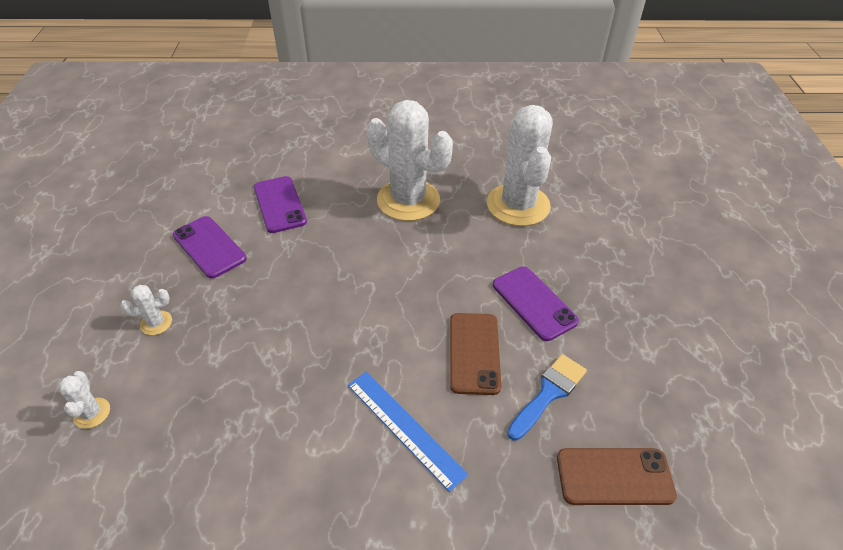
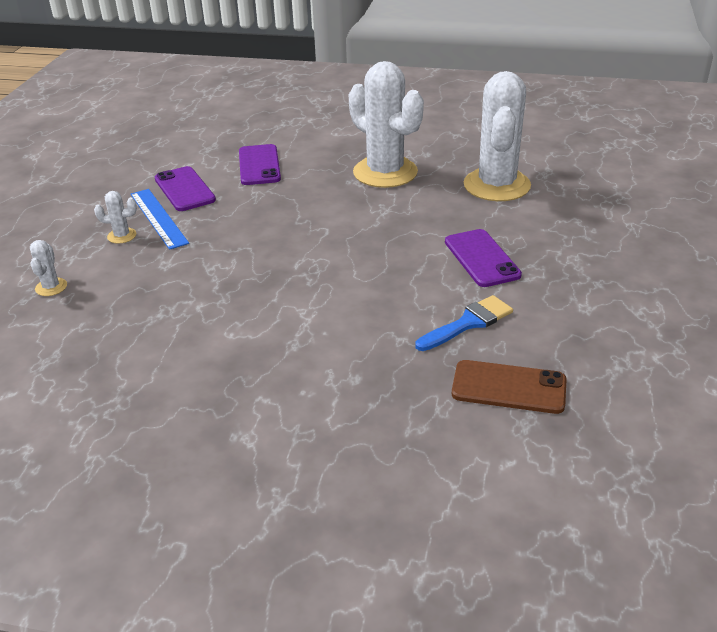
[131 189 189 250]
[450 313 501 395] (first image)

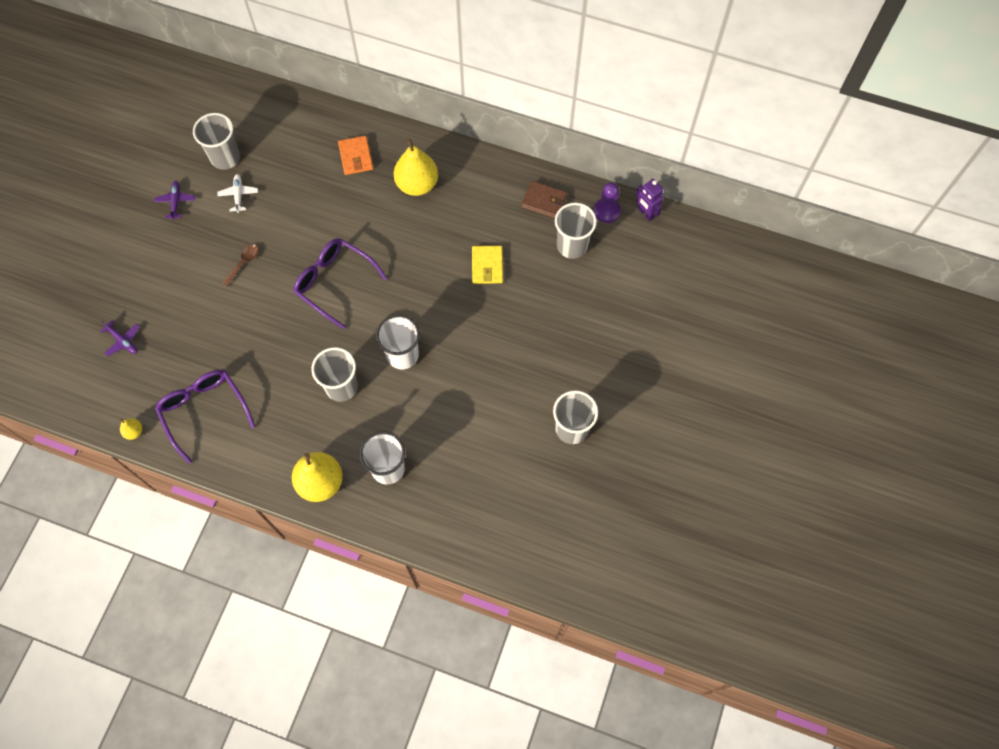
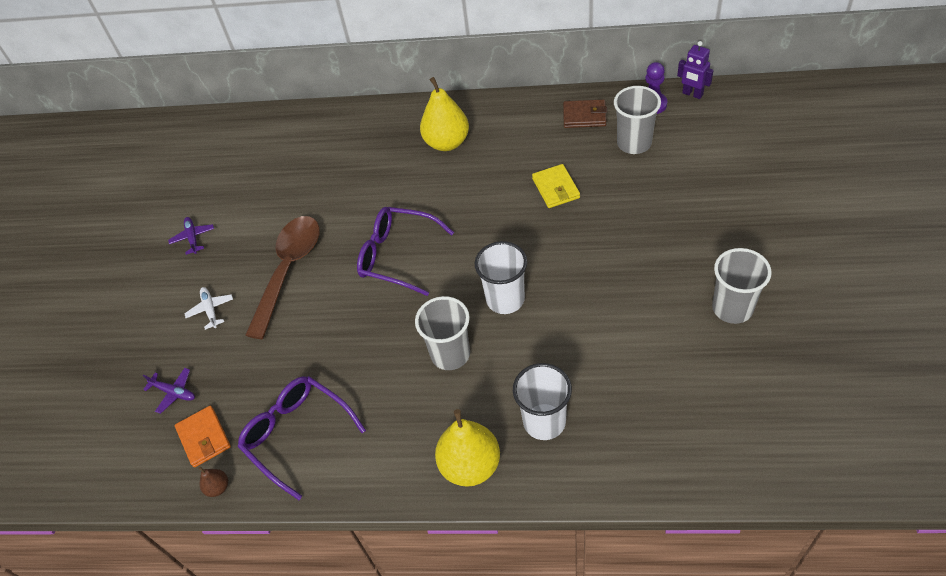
[175 406 231 468]
[184 287 233 330]
[198 466 228 497]
[245 216 320 339]
[193 113 240 170] (first image)

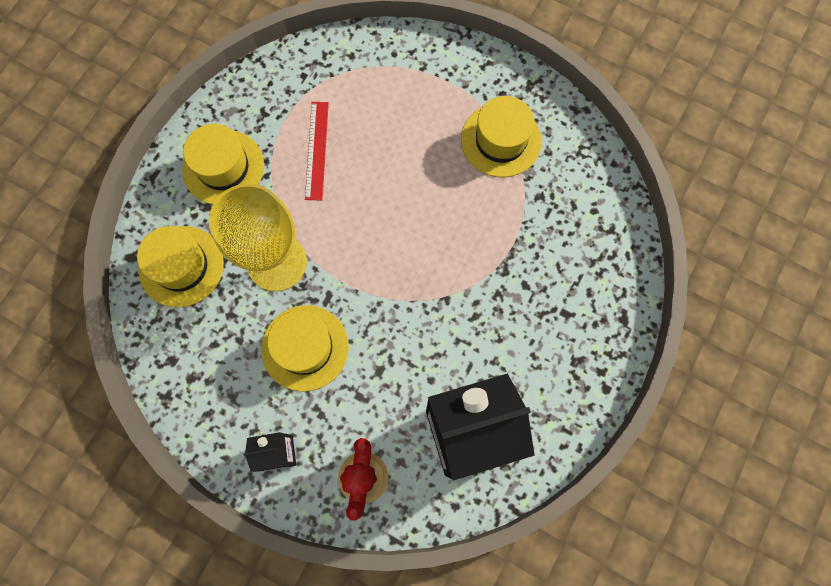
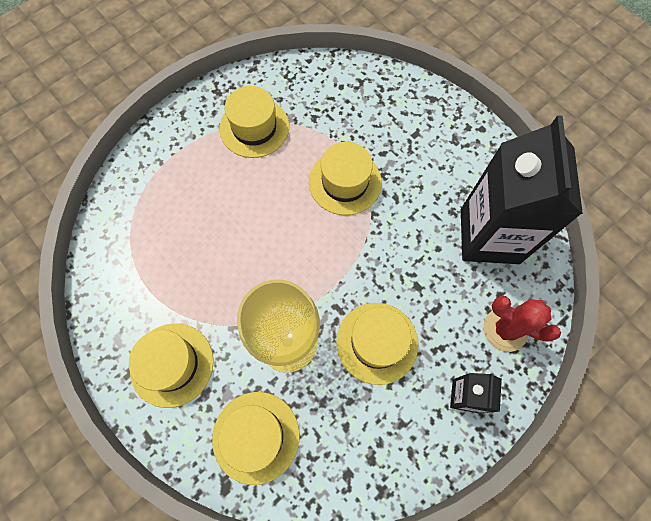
[309 142 382 215]
[305 102 329 200] (first image)

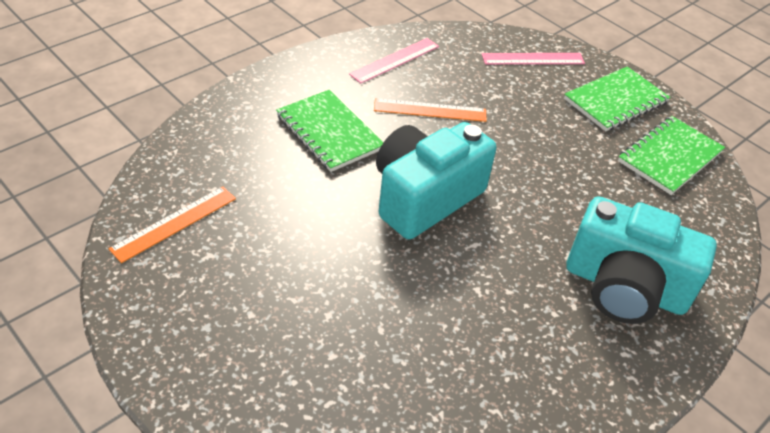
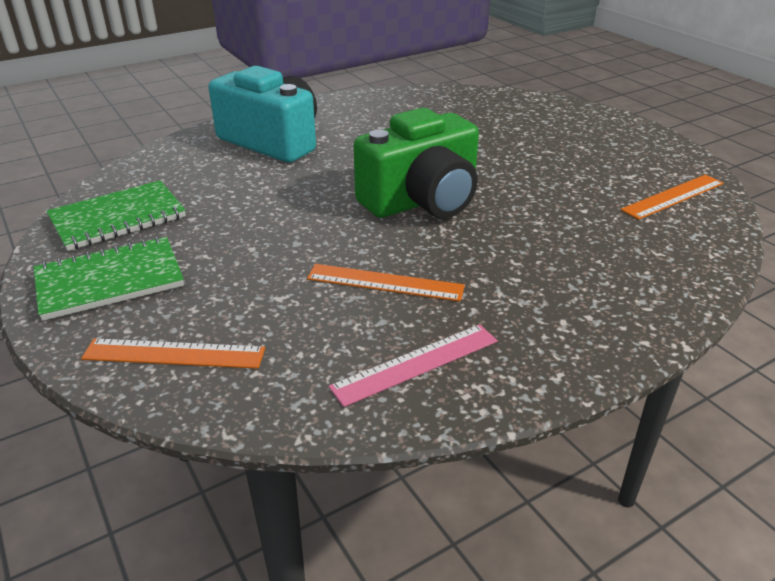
[81 338 265 369]
[354 108 479 218]
[276 90 383 172] (first image)

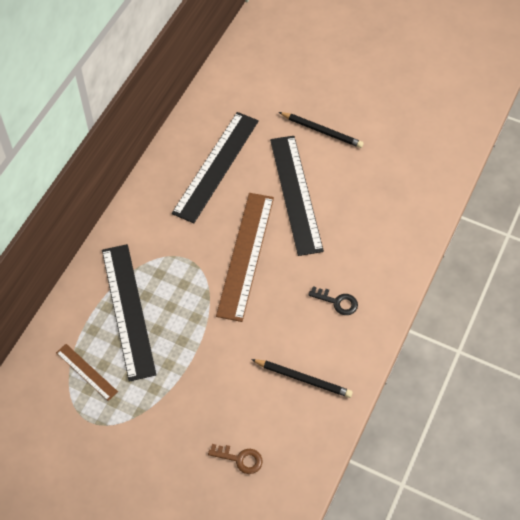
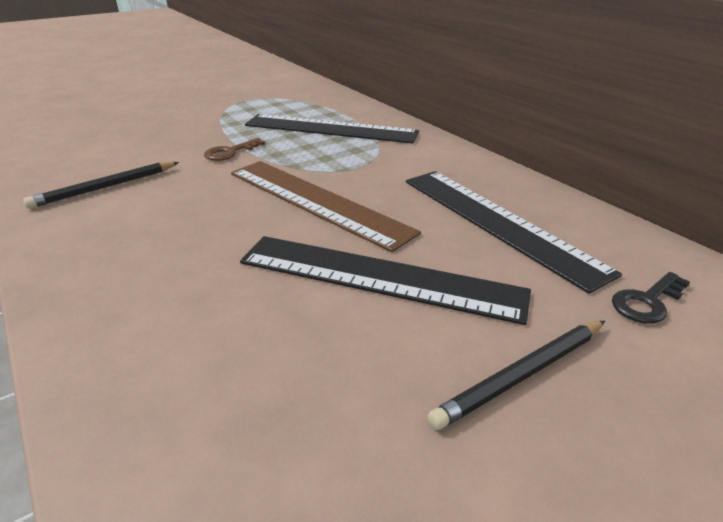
[204 138 265 161]
[612 272 690 324]
[56 344 118 401] (first image)

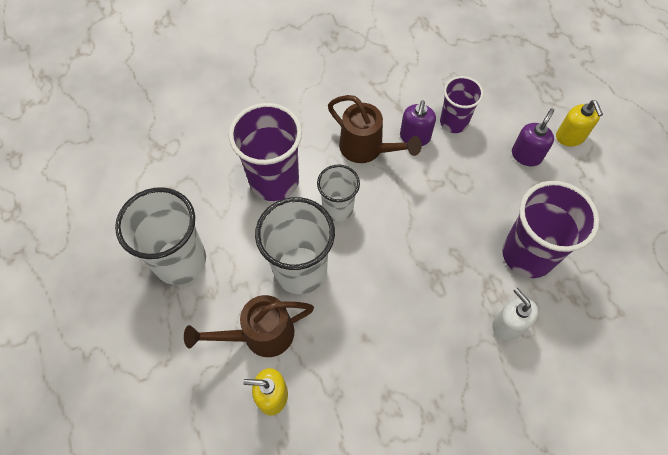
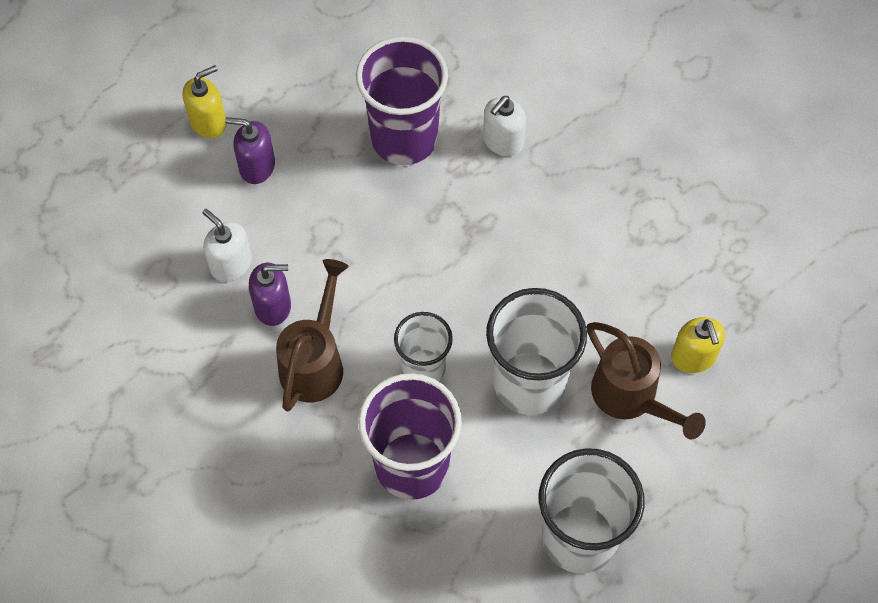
[202 209 252 282]

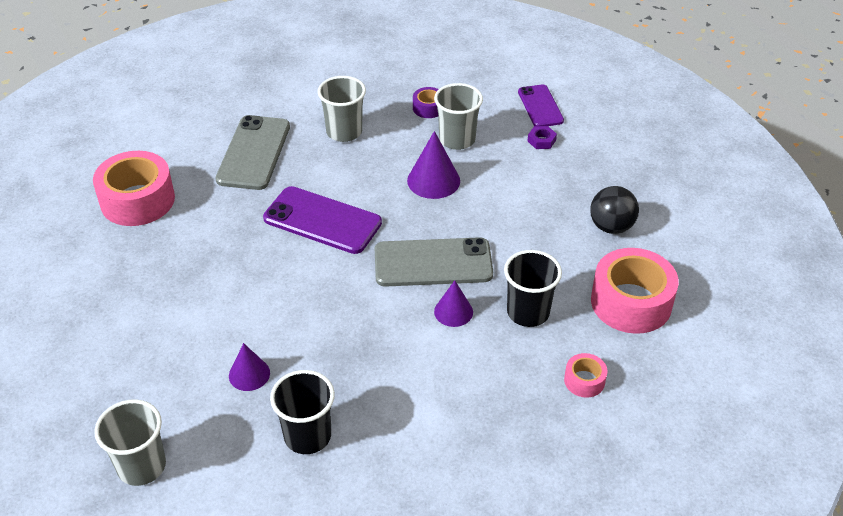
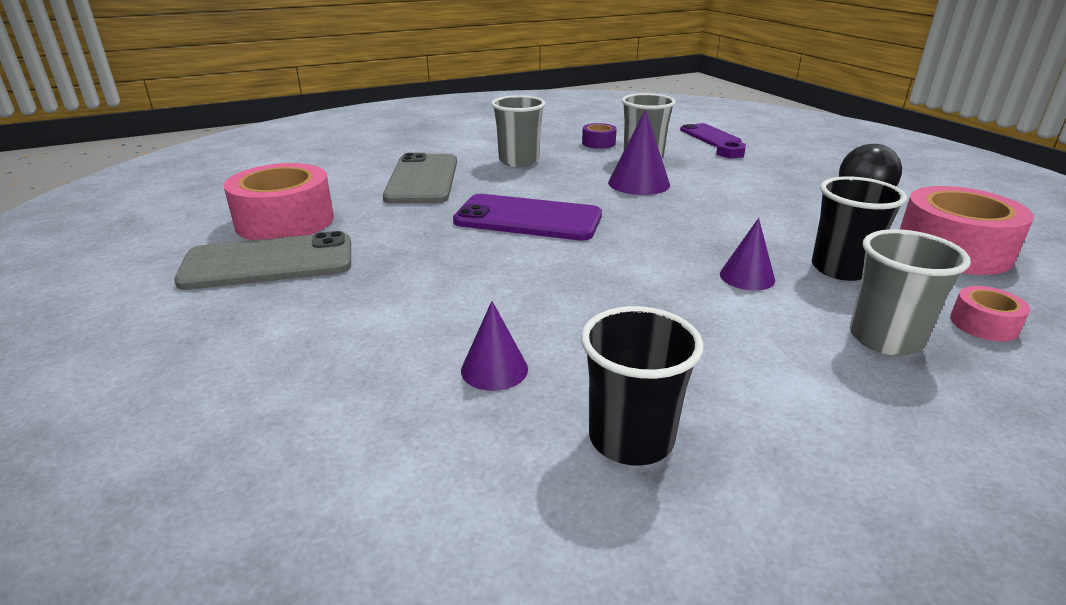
[174 231 351 290]
[850 229 971 356]

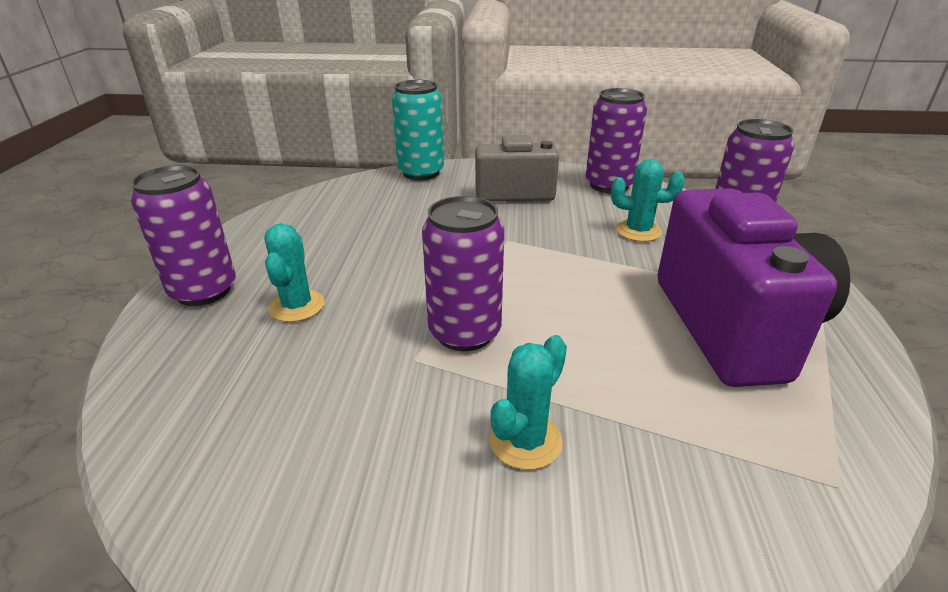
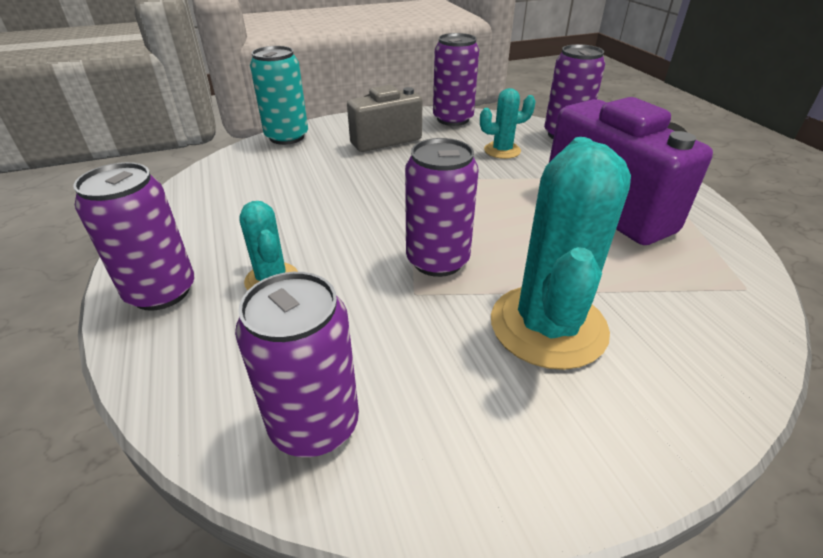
[235 272 359 457]
[491 137 631 370]

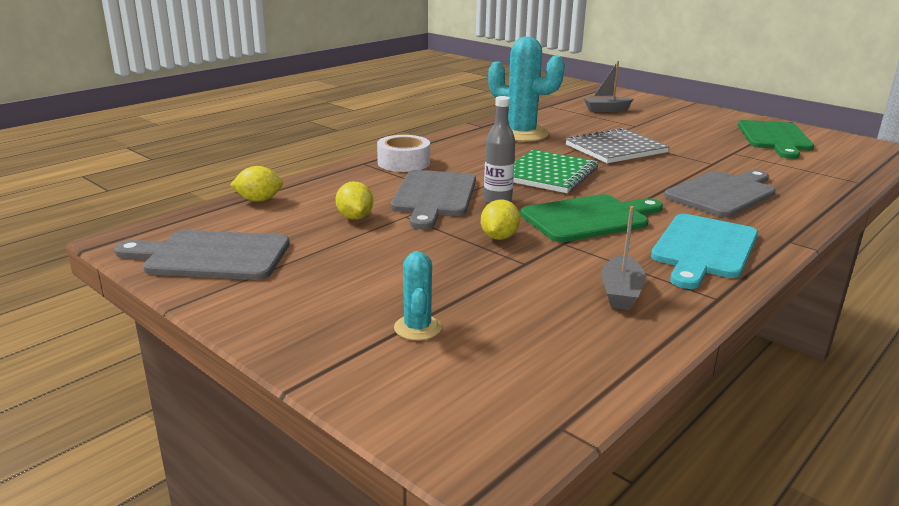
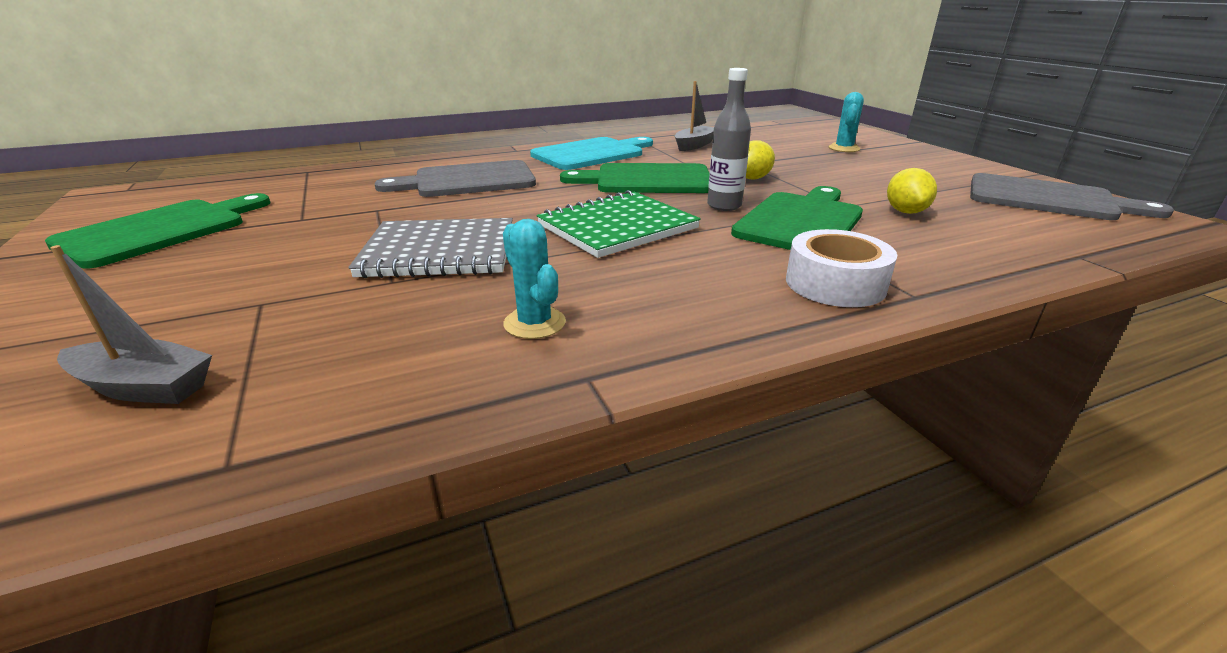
[503 219 566 339]
[731 186 863 250]
[230 166 283 202] (first image)

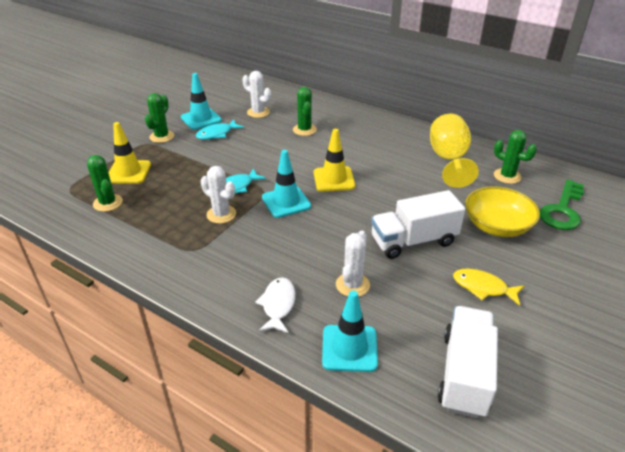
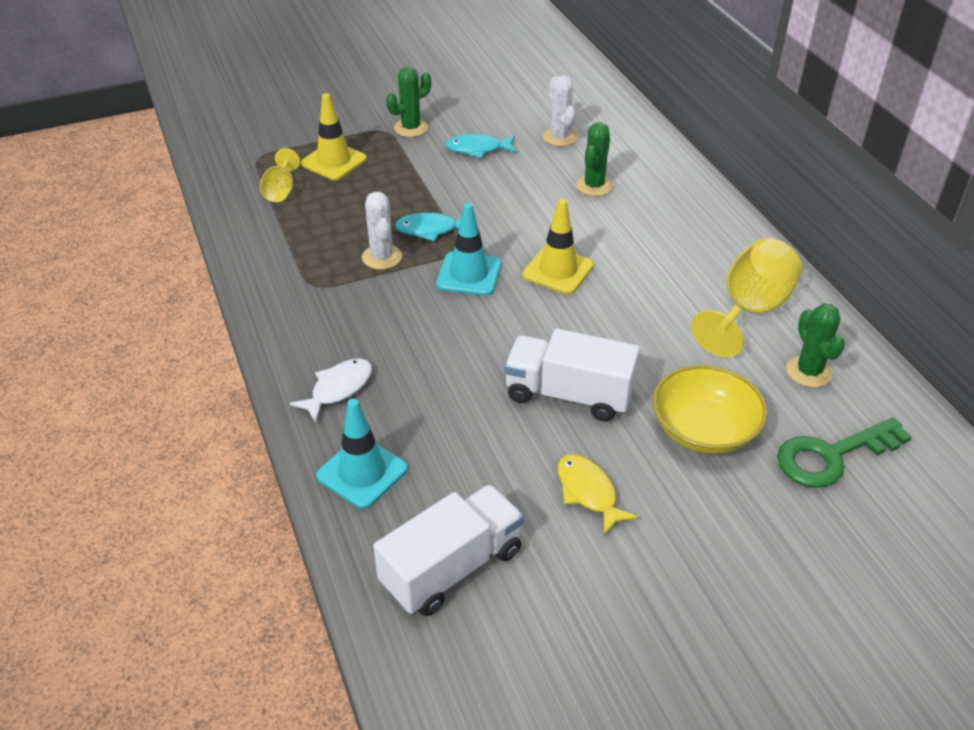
[260 148 300 202]
[181 73 222 130] (first image)
[336 231 370 297] (first image)

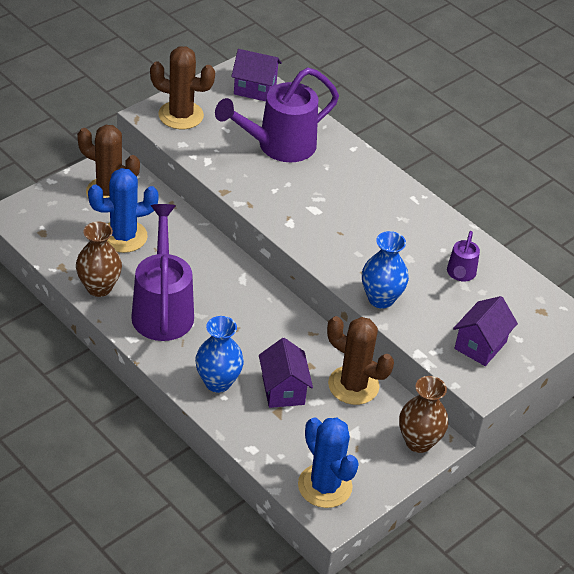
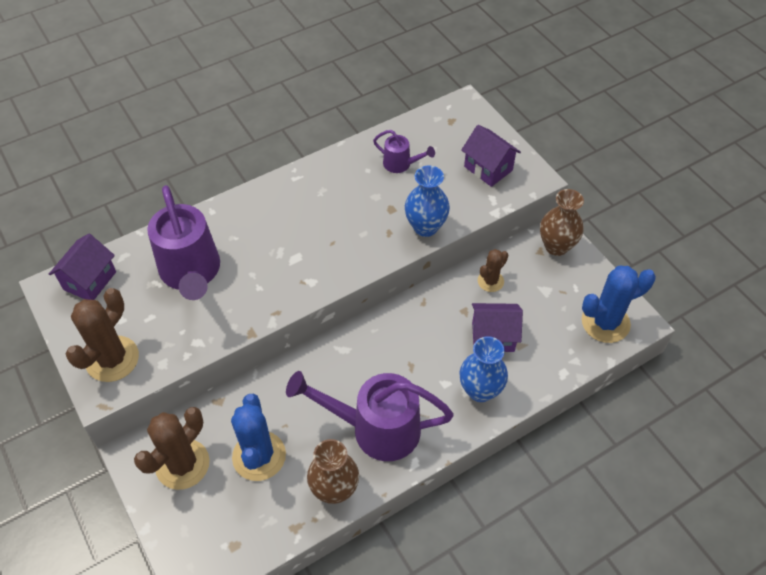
[478 249 508 292]

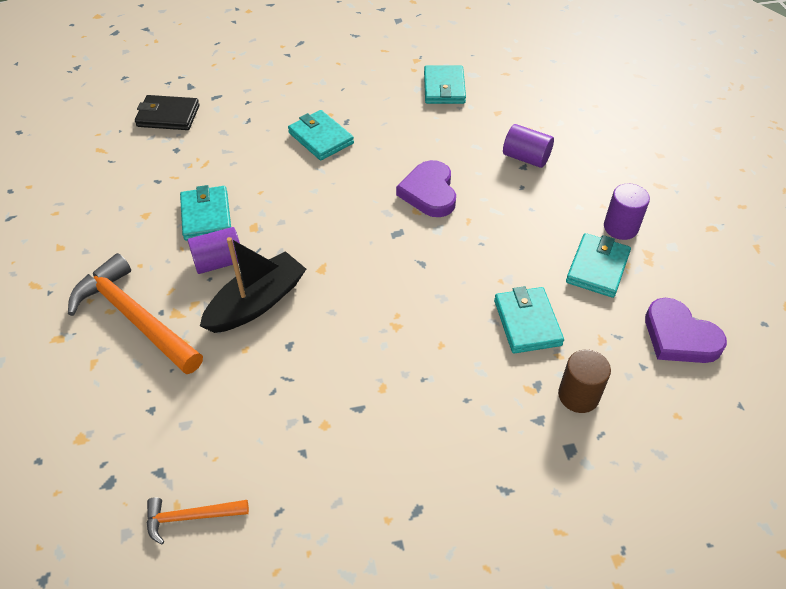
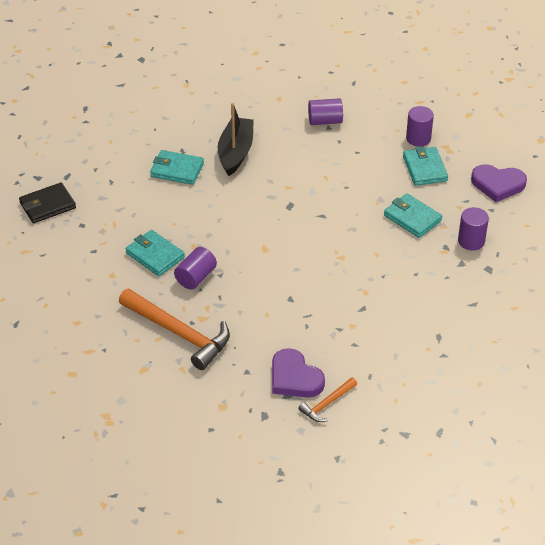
[119 289 230 370]
[218 103 254 176]
[272 348 325 398]
[458 207 489 251]
[424 66 466 104] (first image)

